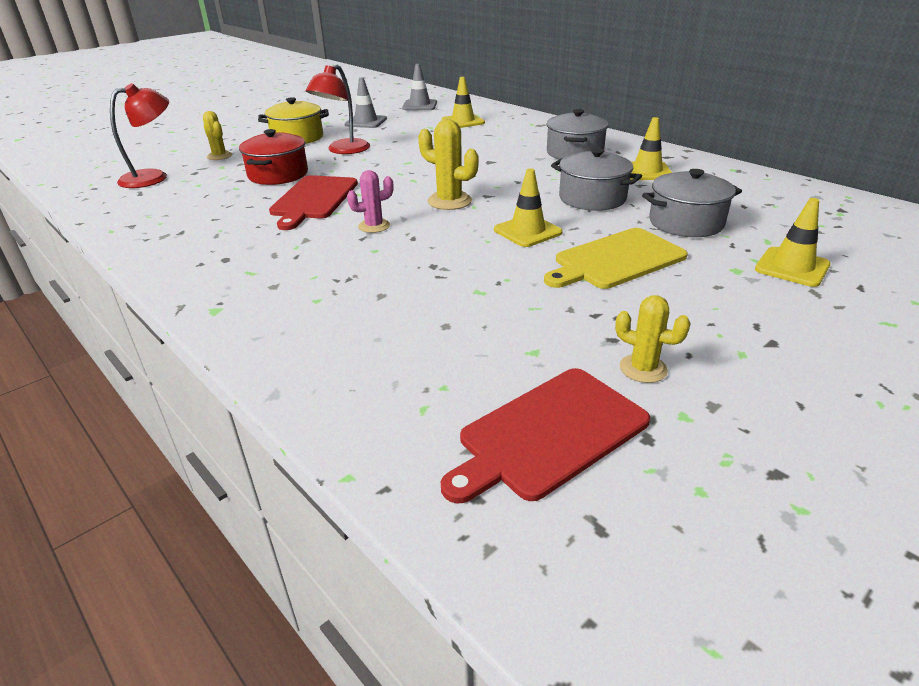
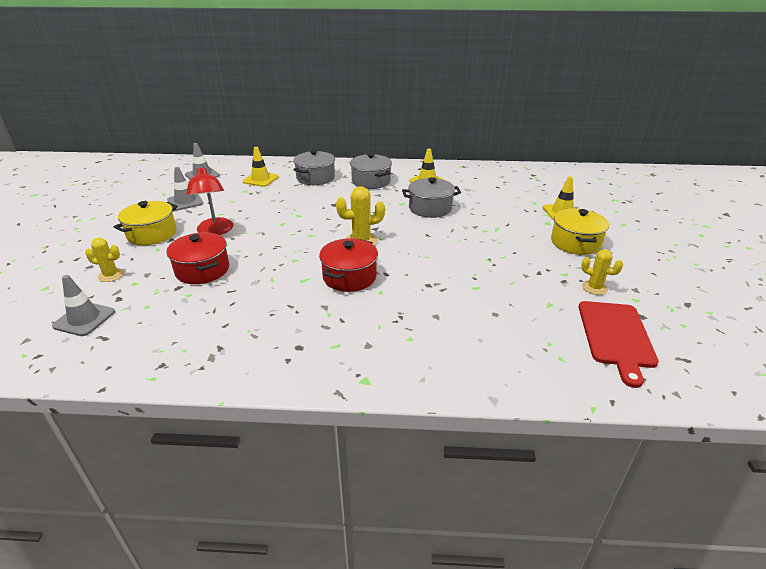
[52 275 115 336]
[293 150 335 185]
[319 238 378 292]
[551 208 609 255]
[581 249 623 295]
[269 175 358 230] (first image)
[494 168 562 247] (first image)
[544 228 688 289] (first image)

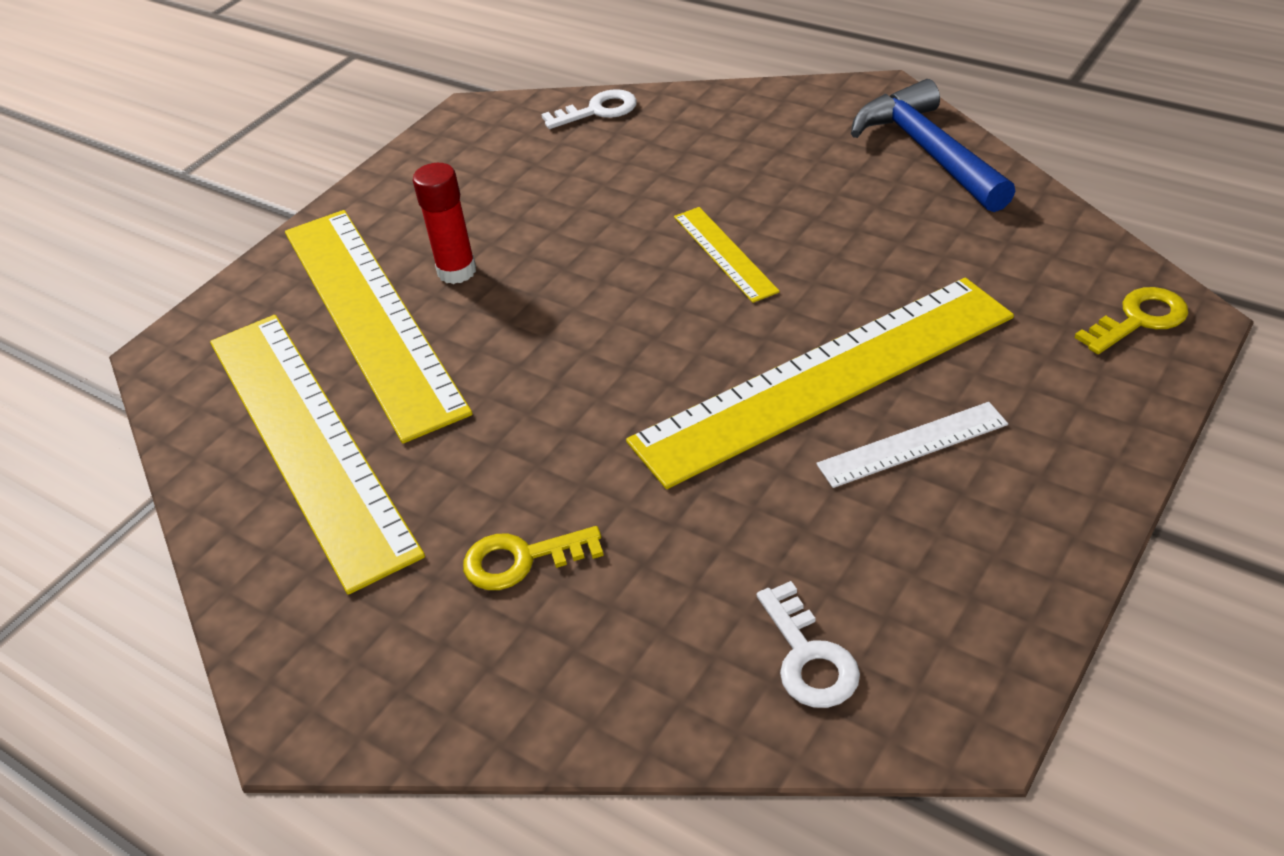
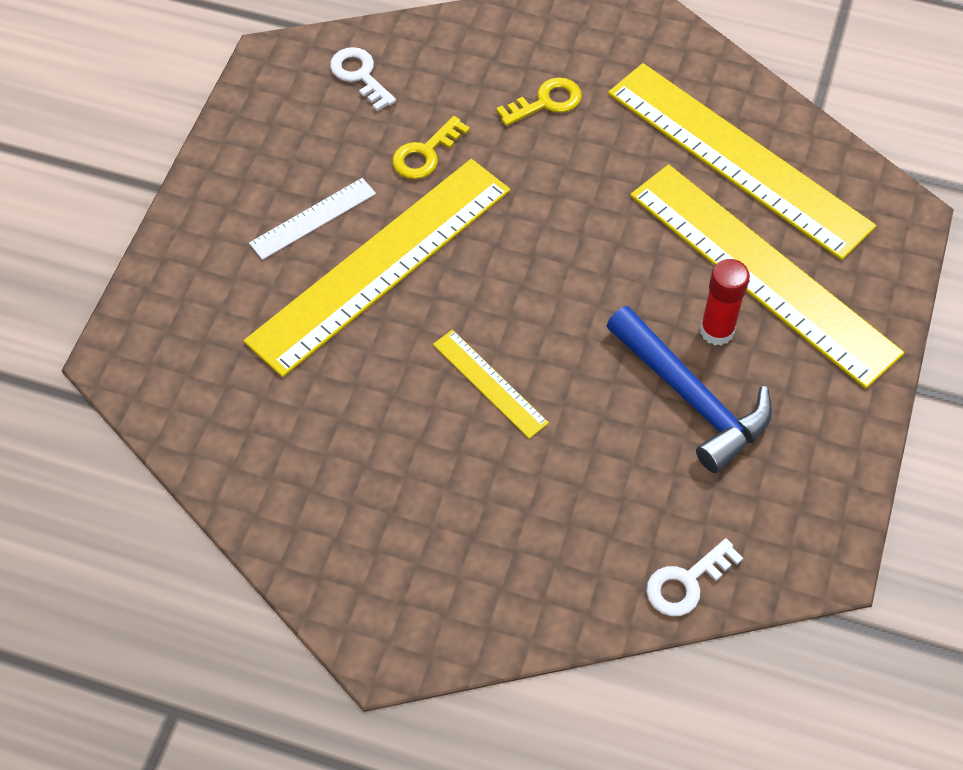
[392 116 470 179]
[606 306 772 473]

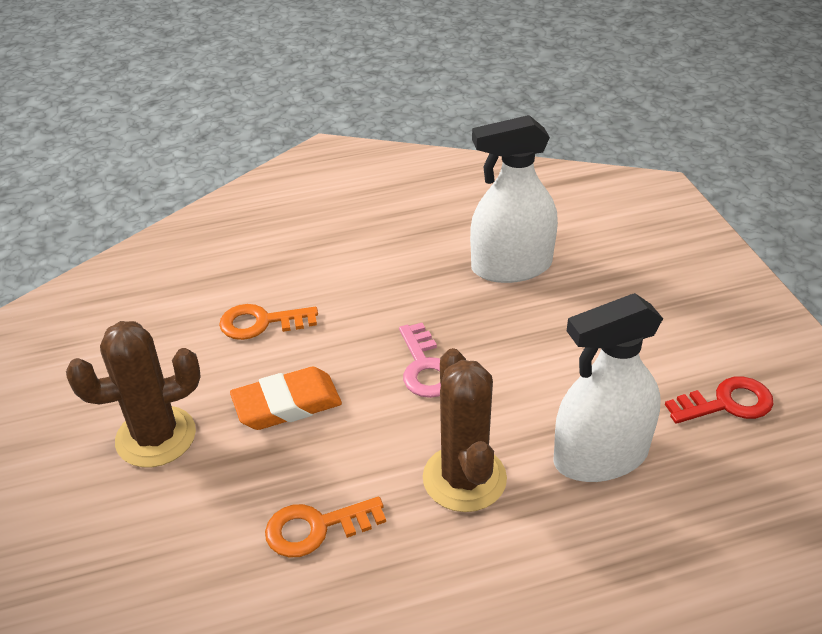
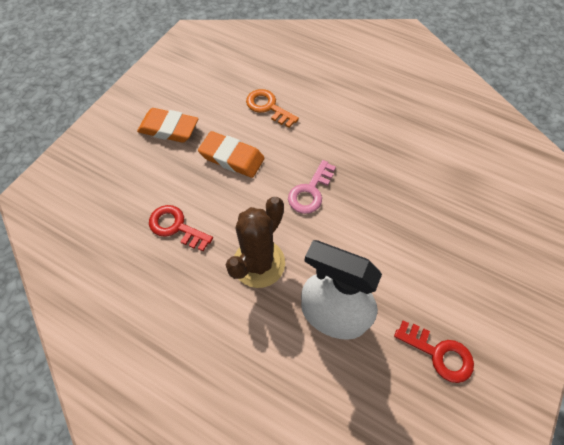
[137 108 198 143]
[149 205 213 251]
[470 115 558 283] (first image)

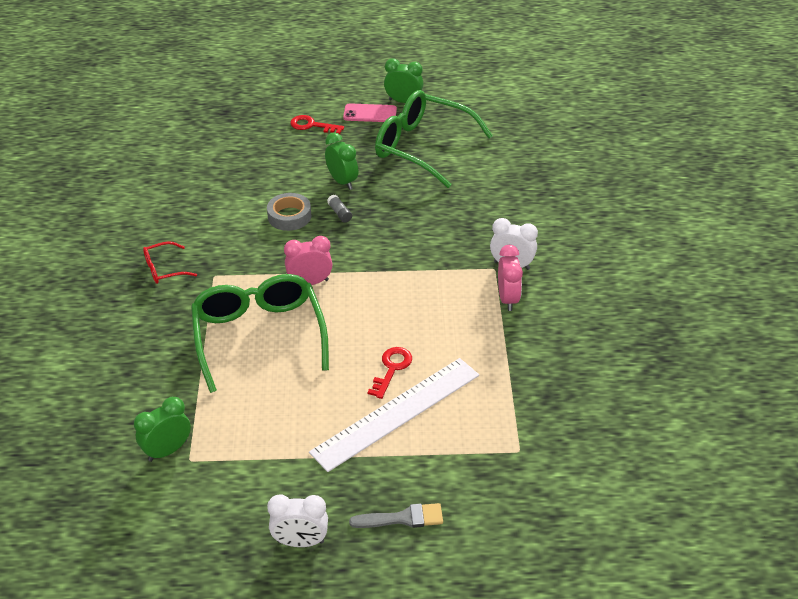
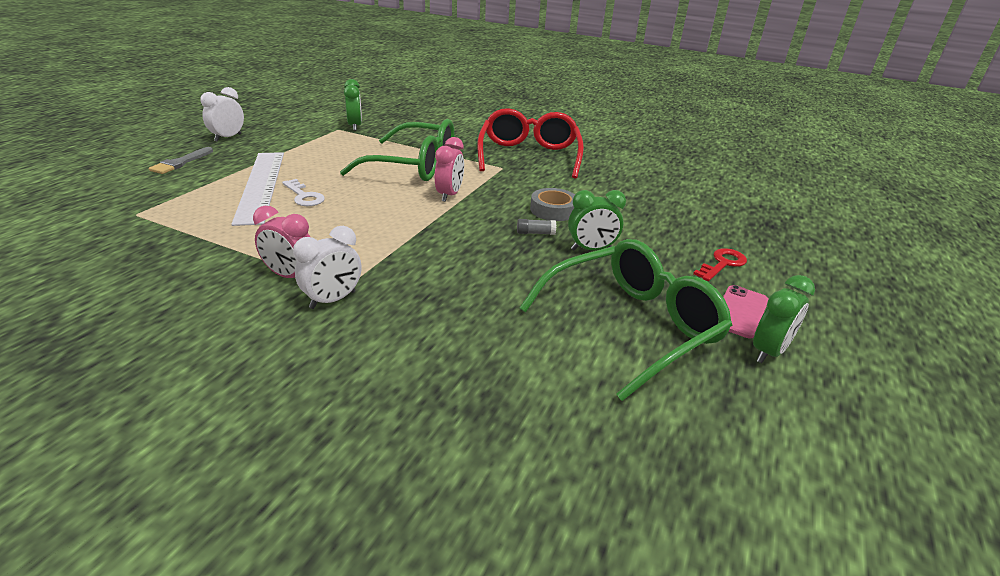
[282 179 325 206]
[477 108 584 179]

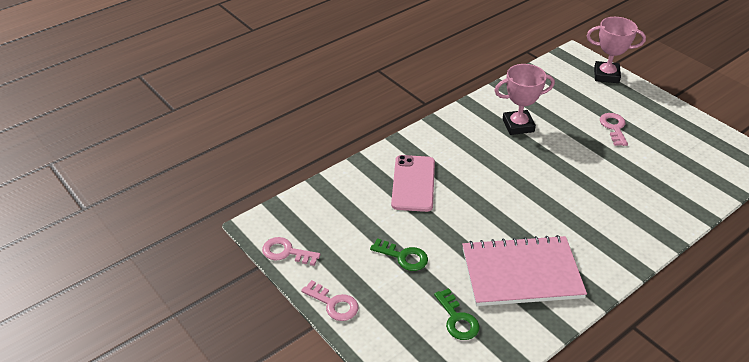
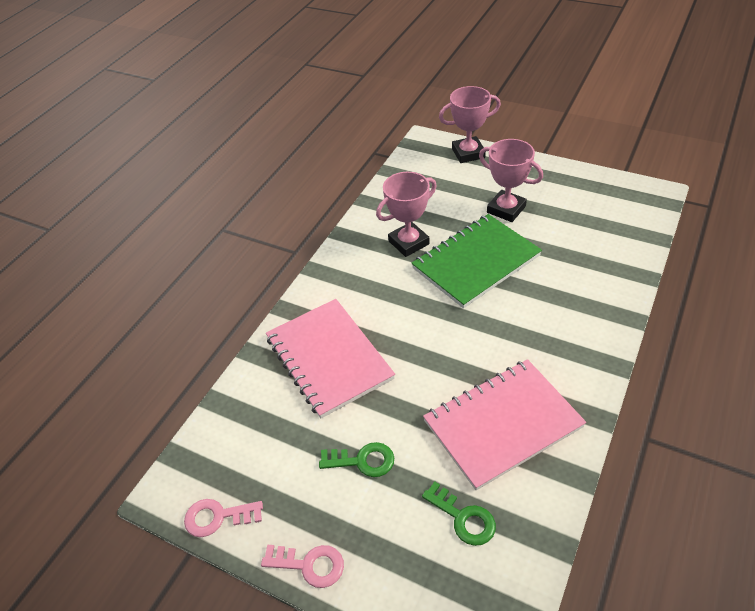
[266 299 395 418]
[412 214 542 308]
[479 139 543 222]

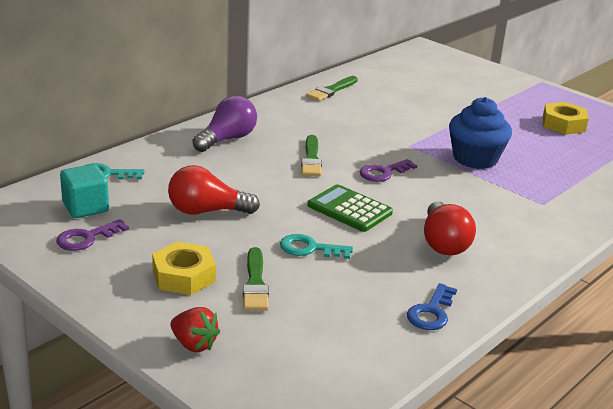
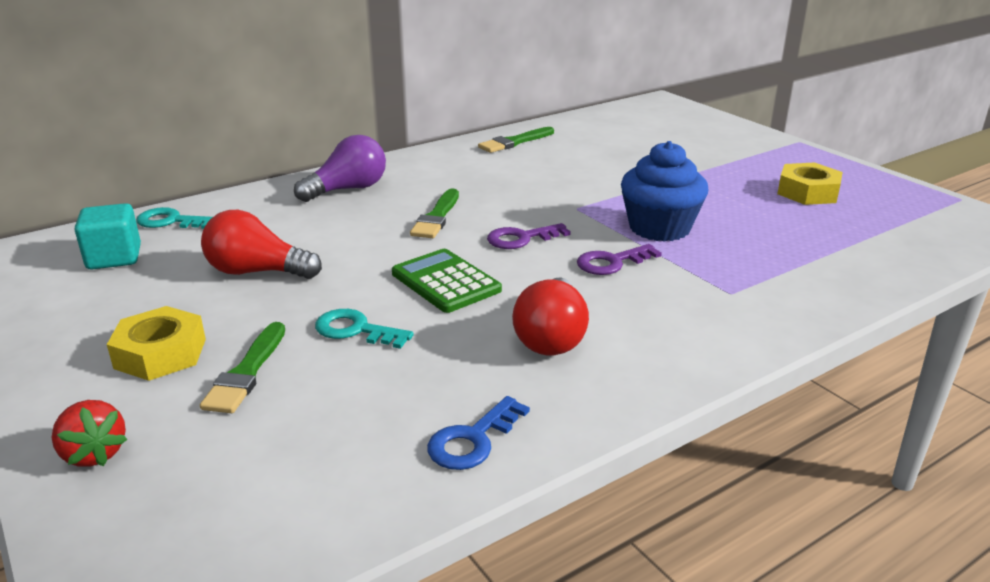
[577 244 662 275]

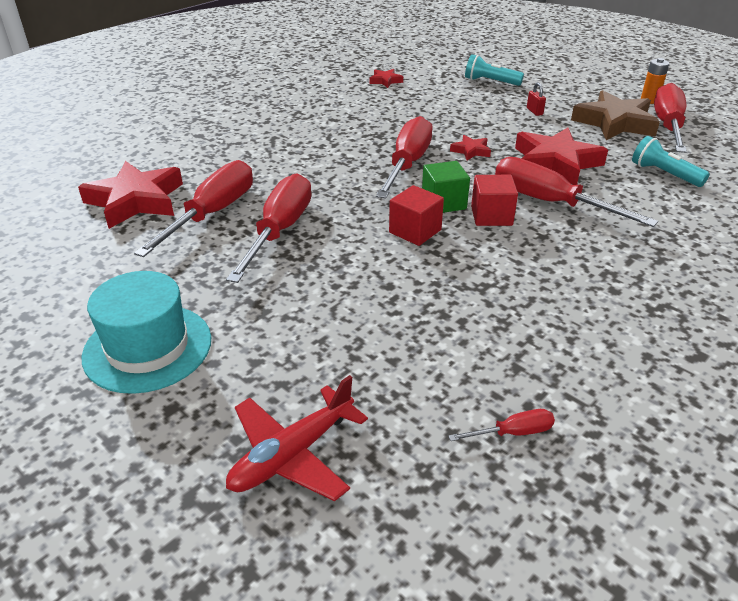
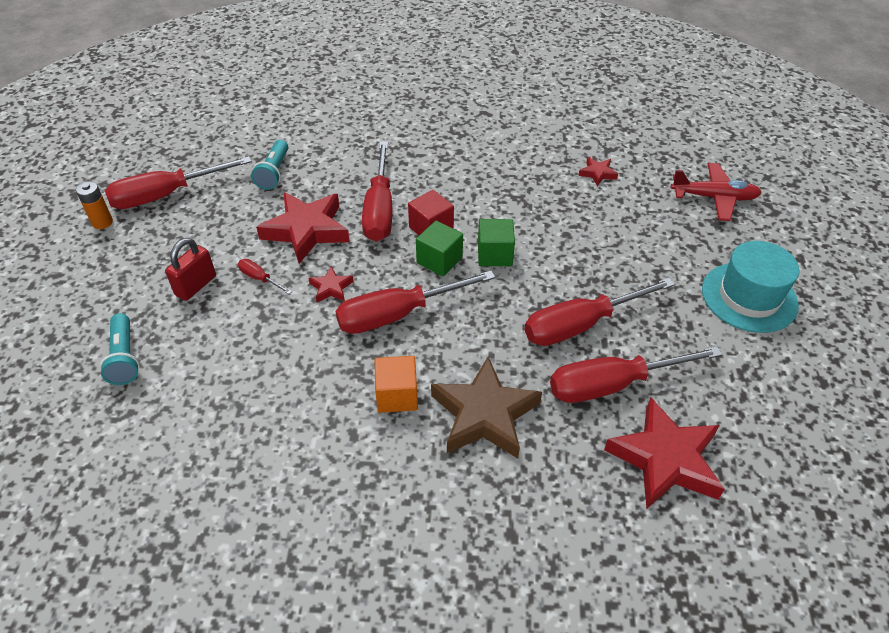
[165 238 216 301]
[238 259 292 294]
[375 356 418 413]
[431 357 542 458]
[478 219 515 266]
[578 157 618 186]

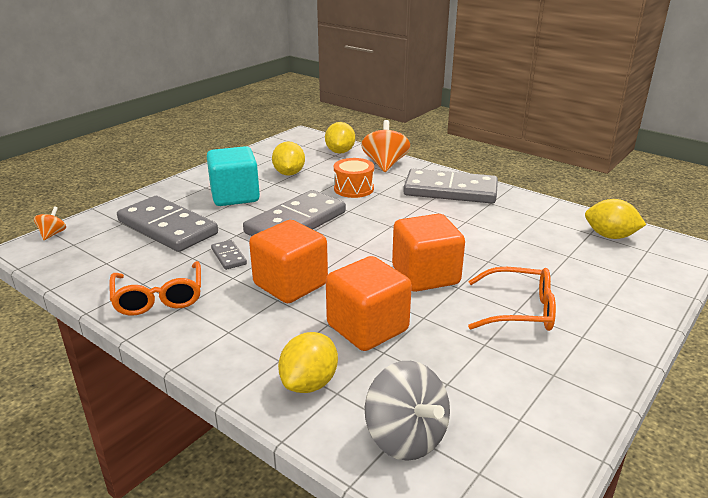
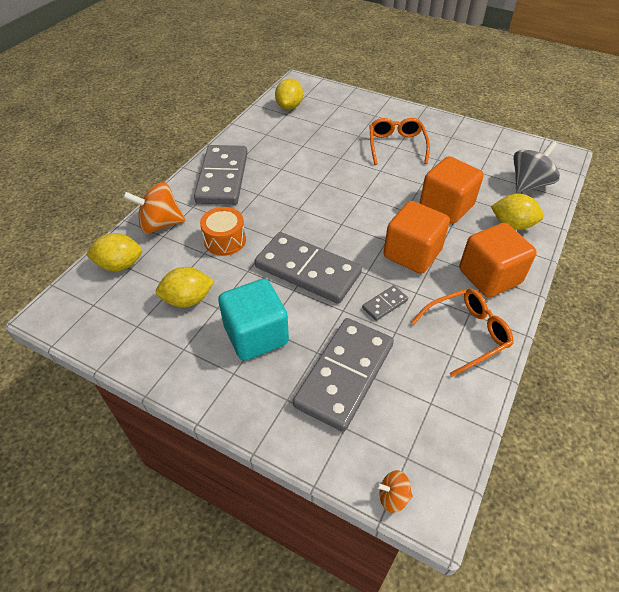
[459 223 537 297]

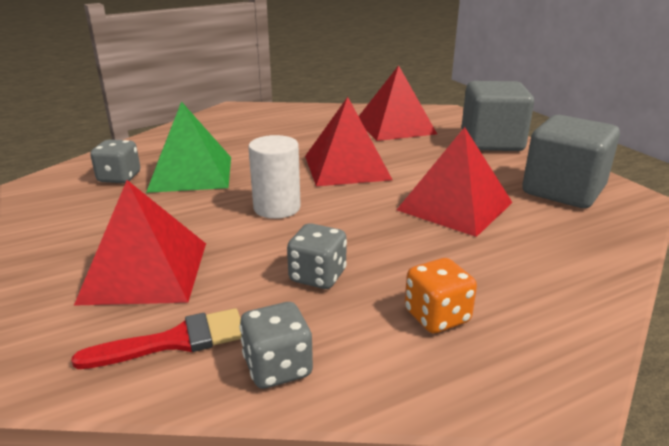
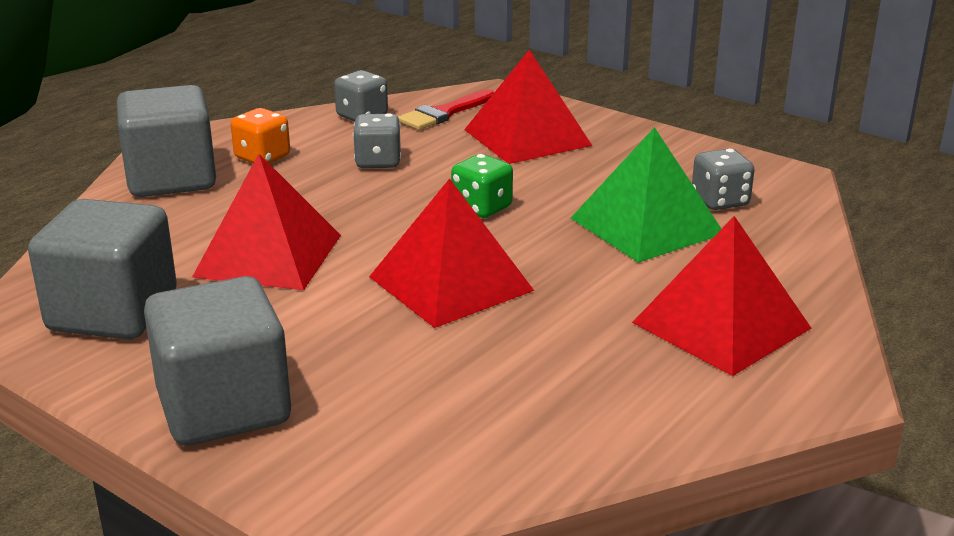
[117 85 216 197]
[451 154 513 218]
[632 216 811 376]

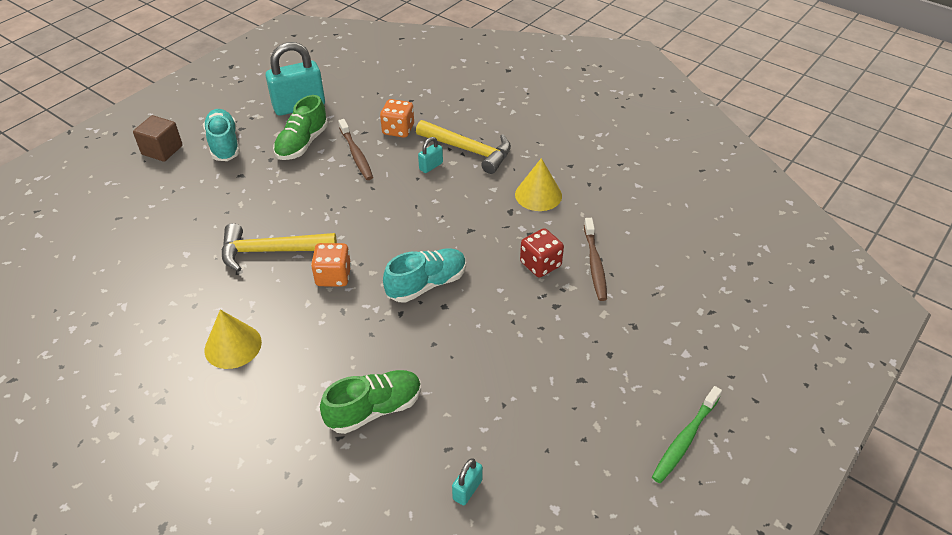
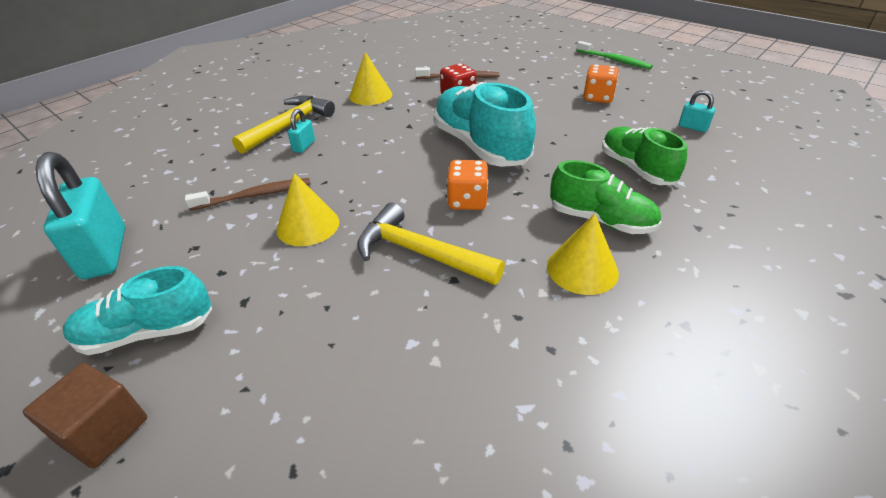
[276 173 339 246]
[288 109 315 153]
[357 203 505 285]
[433 82 536 167]
[550 160 661 234]
[583 64 619 103]

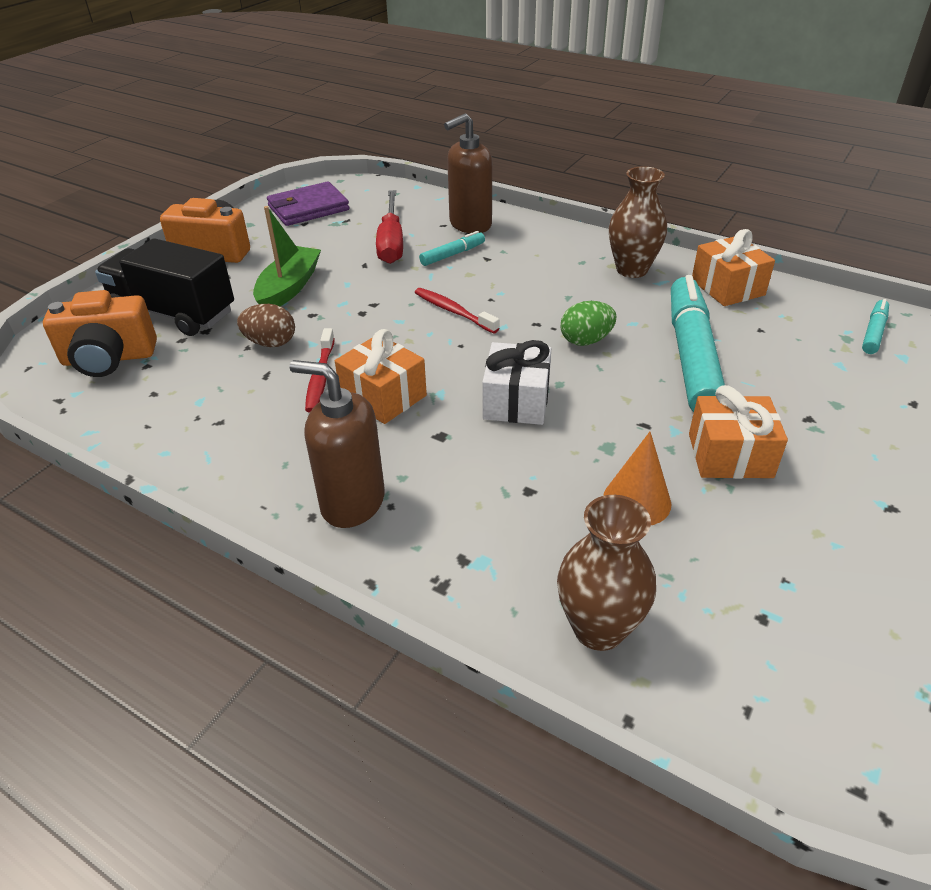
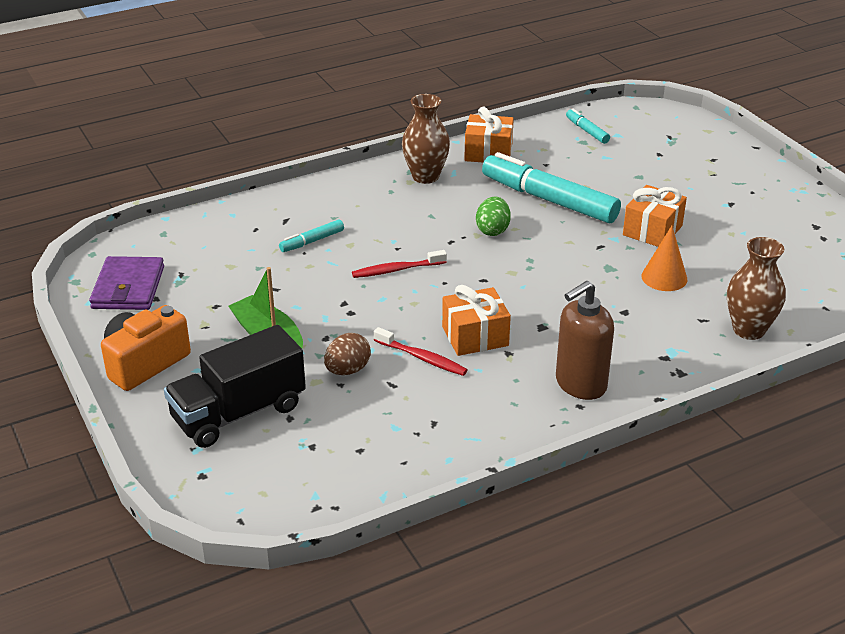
[279 220 344 252]
[43 290 157 377] (first image)
[376 190 403 264] (first image)
[444 113 492 233] (first image)
[482 340 551 425] (first image)

